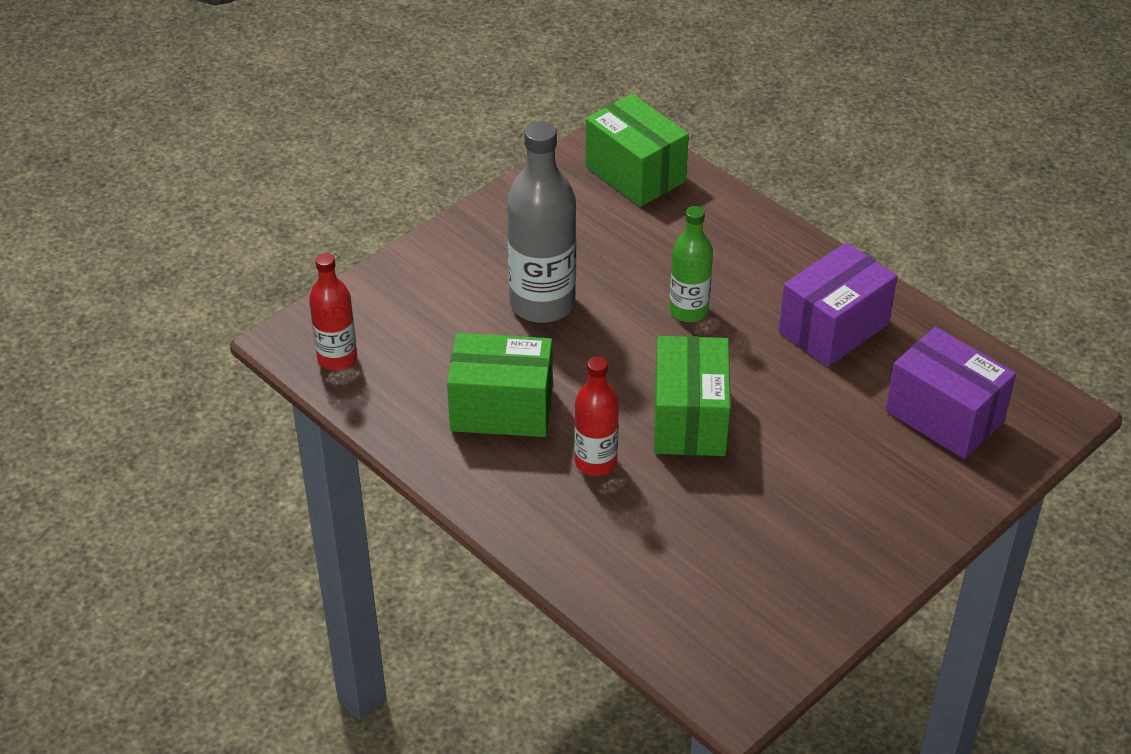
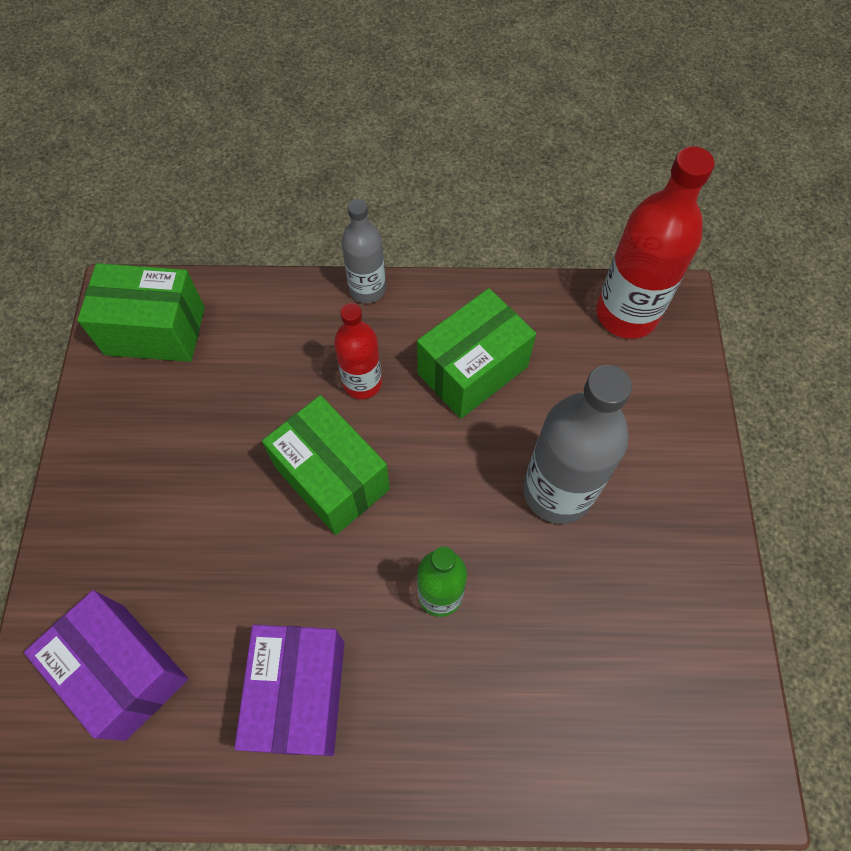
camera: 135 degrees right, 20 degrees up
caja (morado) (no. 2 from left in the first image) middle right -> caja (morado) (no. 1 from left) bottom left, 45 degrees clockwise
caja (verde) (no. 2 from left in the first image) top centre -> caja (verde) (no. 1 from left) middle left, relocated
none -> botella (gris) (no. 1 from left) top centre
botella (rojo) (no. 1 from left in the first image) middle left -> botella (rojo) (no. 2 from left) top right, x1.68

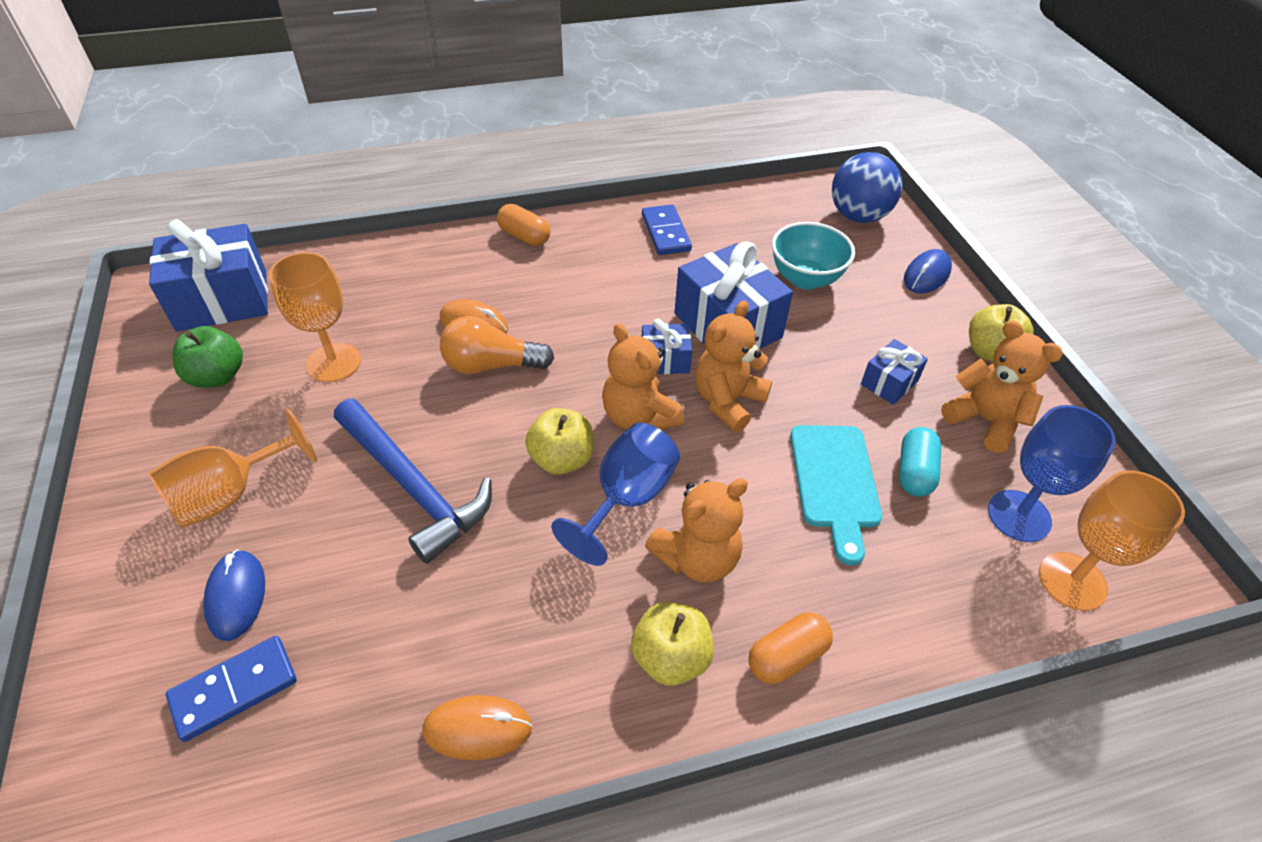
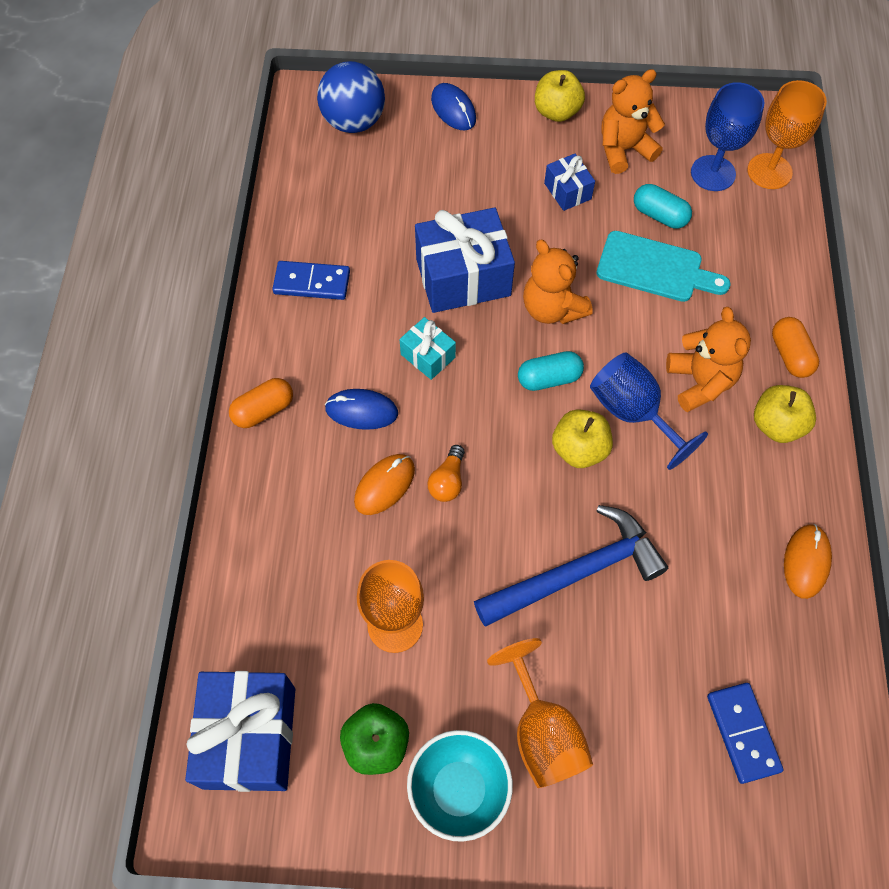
camera: 70 degrees left, 15 degrees up
ratón (azul) (no. 1 from left) bottom left -> ratón (azul) (no. 1 from left) centre, relocated
none -> regalo (turquesa) centre
cuenco (turquesa) top centre -> cuenco (turquesa) bottom centre, relocated
bombilla (naranja) centre, x0.61
osito (naranja) (no. 1 from left) centre -> cápsula (turquesa) (no. 1 from left) centre
regalo (azul) (no. 2 from left) centre -> none

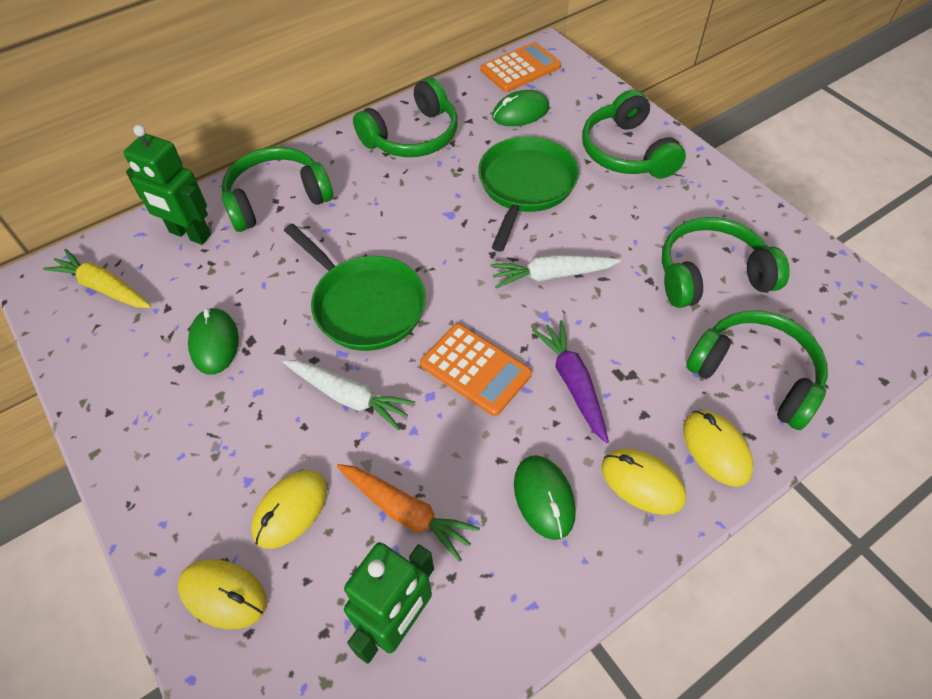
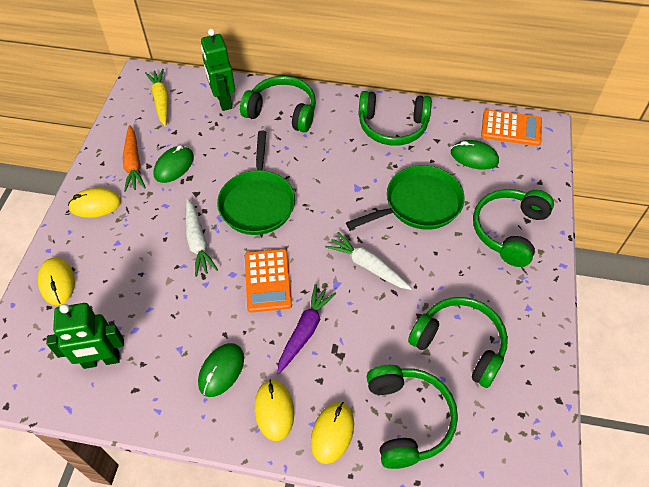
camera: 45 degrees right, 0 degrees up
ratón (amarillo) (no. 2 from left) bottom left -> ratón (amarillo) (no. 2 from left) middle left, relocated
zanahoria (naranja) bottom centre -> zanahoria (naranja) top left, relocated

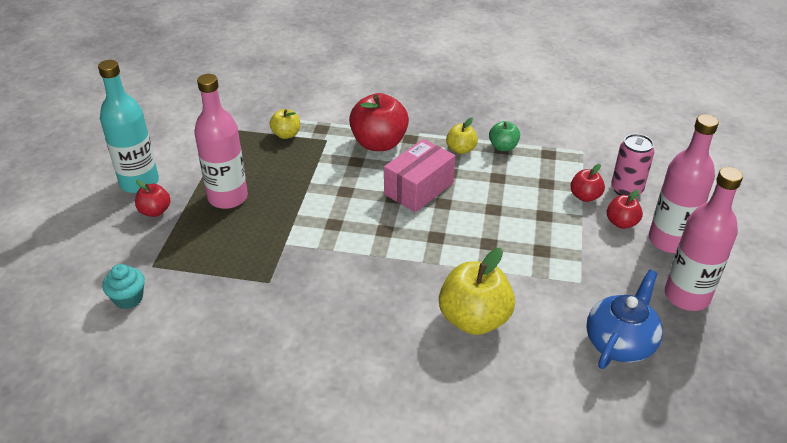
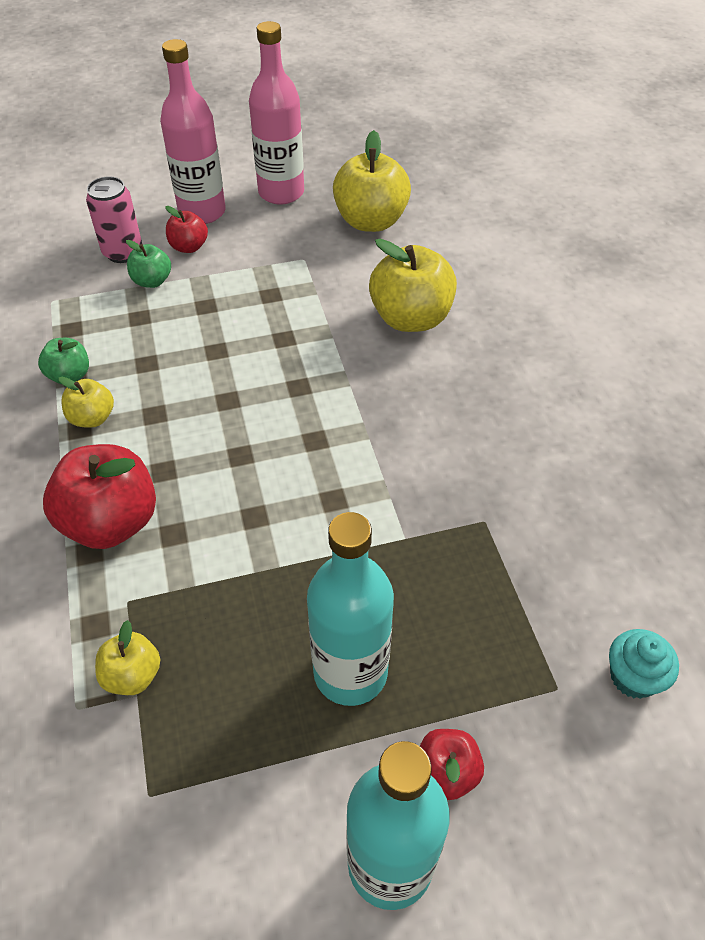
camera: 115 degrees left, 10 degrees up
manzana (rojo) (no. 3 from left) middle right -> manzana (verde) (no. 2 from left) top left
botella (rosa) (no. 1 from left) top left -> botella (turquesa) (no. 1 from left) centre
tetera (azul) bottom right -> manzana (amarillo) (no. 3 from left) top centre
caja (rosa) centre -> none

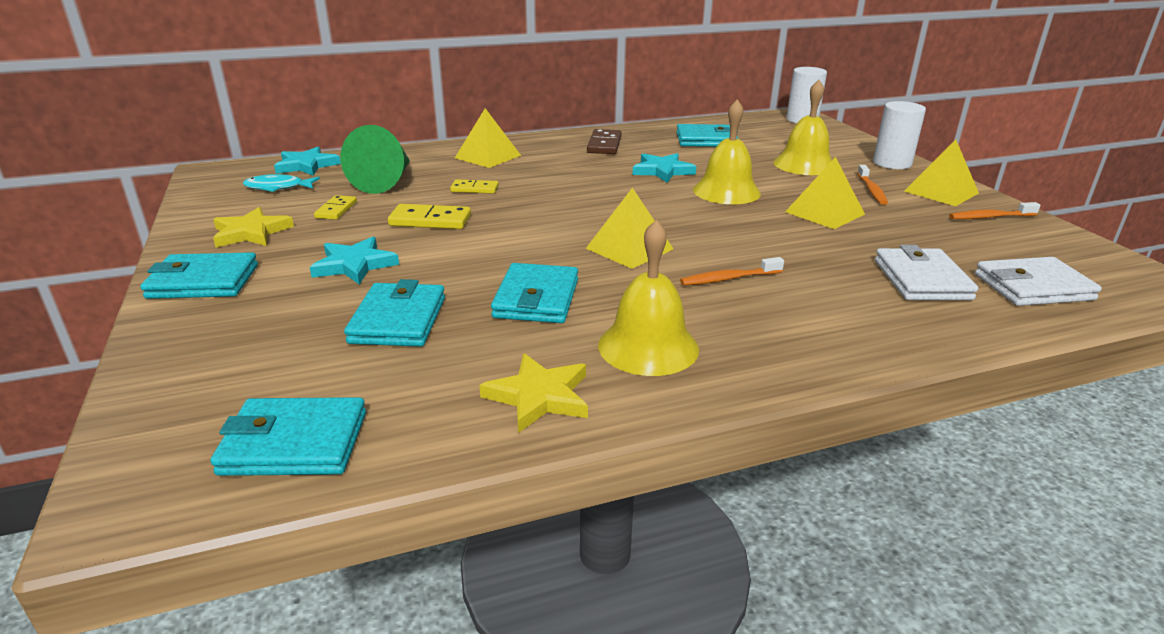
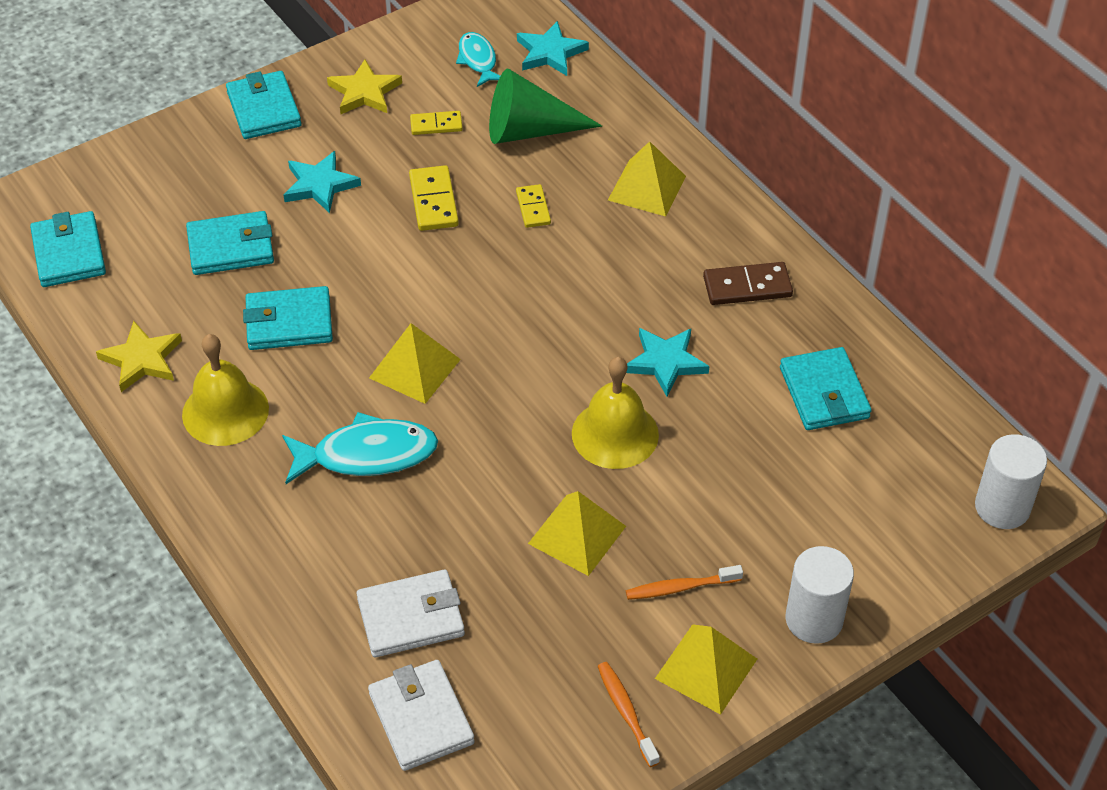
camera: 75 degrees right, 20 degrees up
cepillo de dientes (naranja) (no. 1 from left) centre -> pez (turquesa) (no. 1 from left) middle left
campana (amarillo) (no. 3 from left) top right -> none

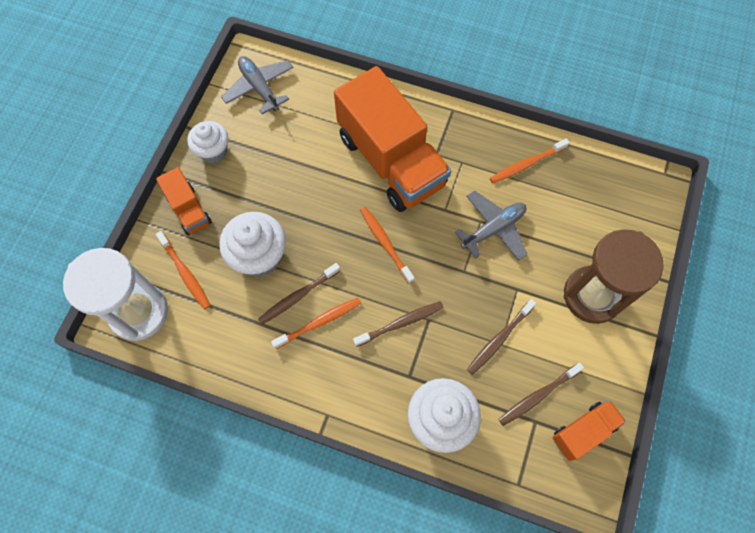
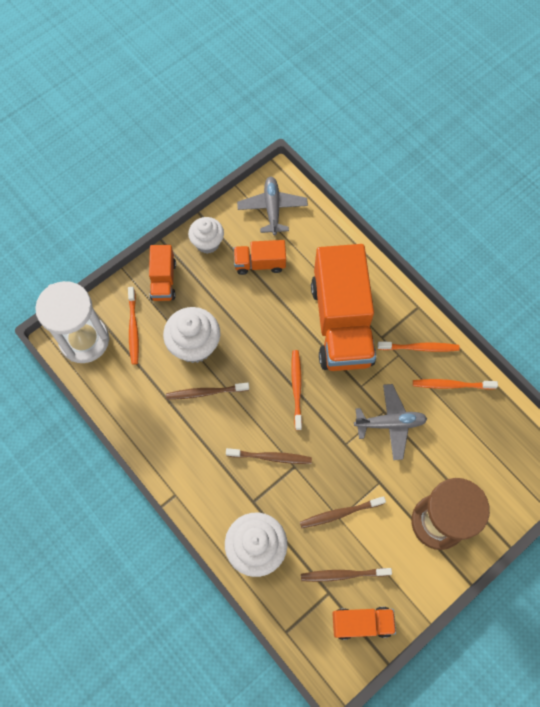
camera: 30 degrees right, 0 degrees up
none -> camión (naranja) (no. 2 from left) centre
cepillo de dientes (naranja) (no. 2 from left in the first image) centre -> cepillo de dientes (naranja) (no. 3 from left) middle right, relocated

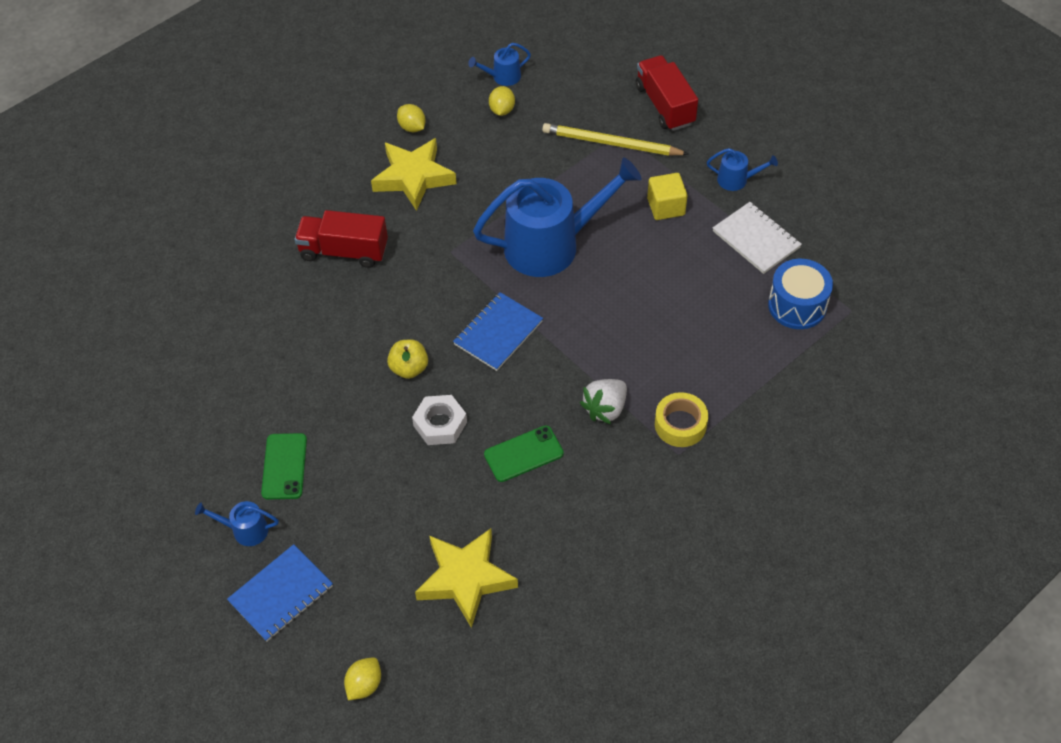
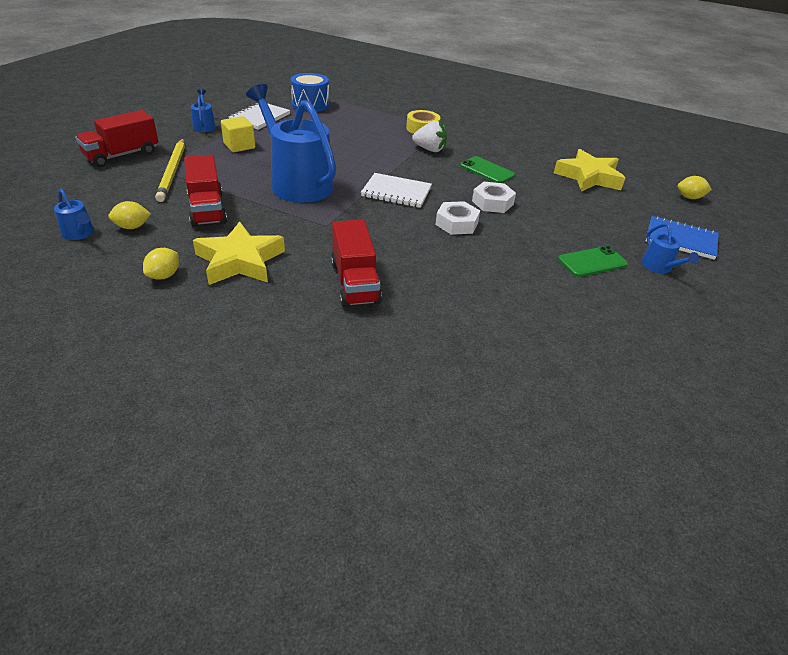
camera: 115 degrees left, 15 degrees down
none -> camión (rojo) (no. 2 from left) top left
cuaderno (azul) (no. 2 from left) centre -> cuaderno (blanco) (no. 2 from left) top centre
manzana (amarillo) centre -> tuerca (blanco) (no. 1 from left) top centre

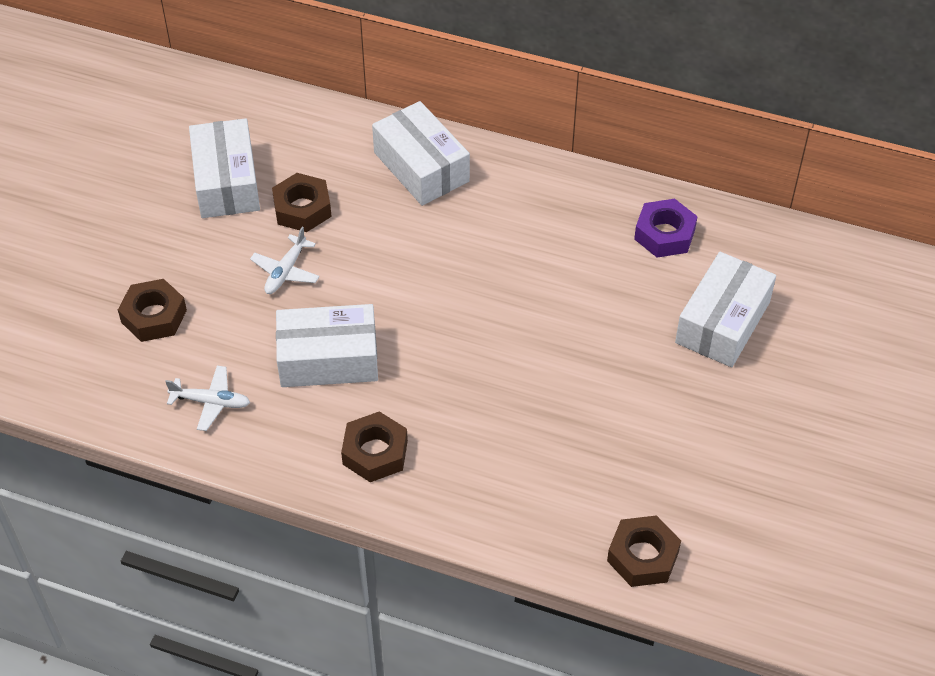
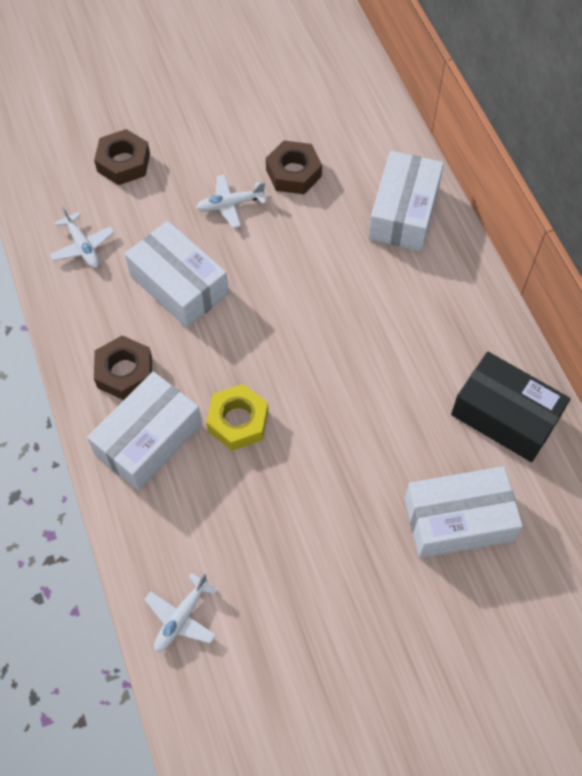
camera: 50 degrees right, 10 degrees up
caja (blanco) (no. 1 from left) top left -> caja (blanco) (no. 1 from left) middle left, relocated
tuerca (marrón) (no. 4 from left) bottom right -> avión (blanco) (no. 2 from left) bottom left
none -> tuerca (amarillo) centre
tuerca (morado) middle right -> caja (negro) middle right

